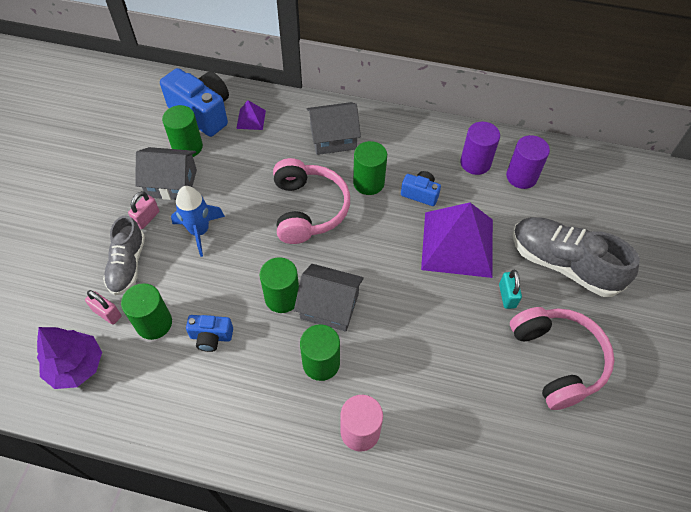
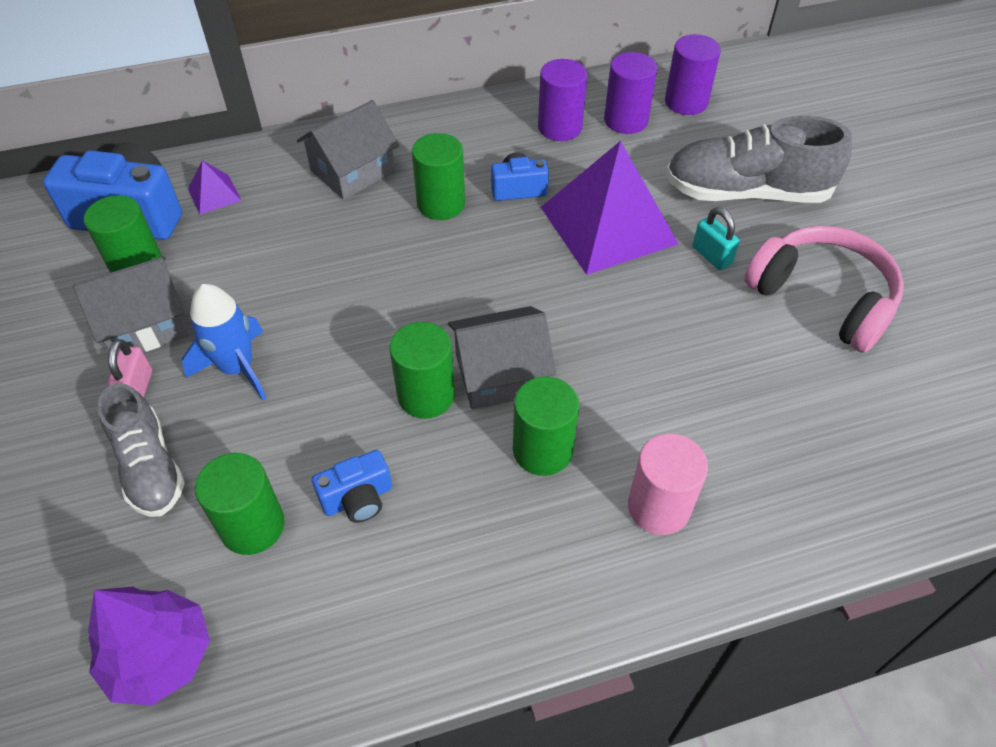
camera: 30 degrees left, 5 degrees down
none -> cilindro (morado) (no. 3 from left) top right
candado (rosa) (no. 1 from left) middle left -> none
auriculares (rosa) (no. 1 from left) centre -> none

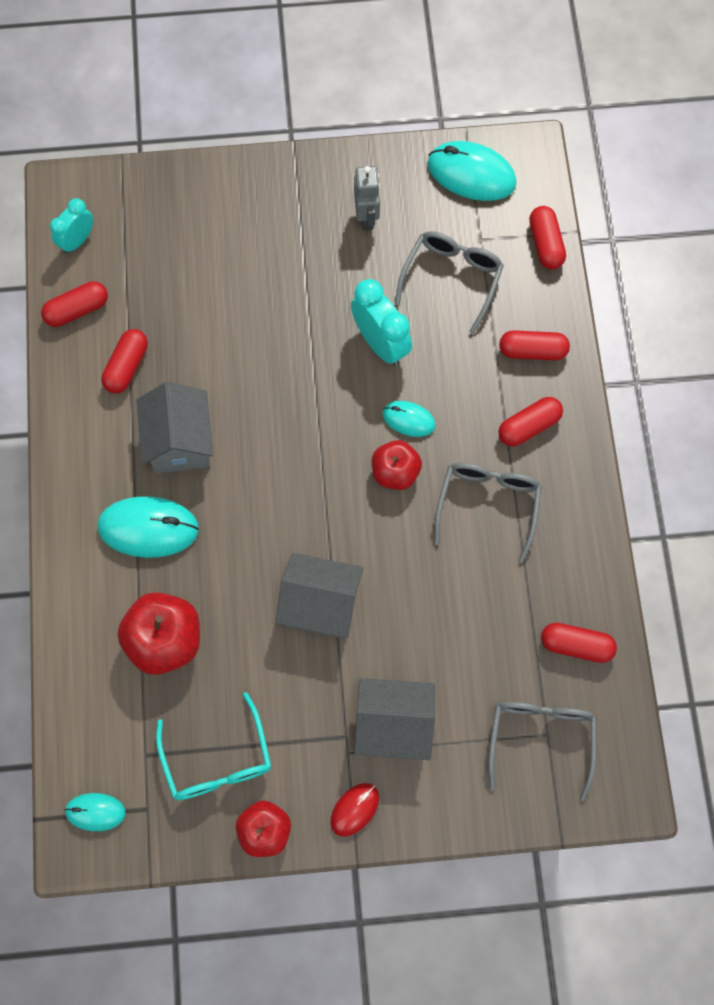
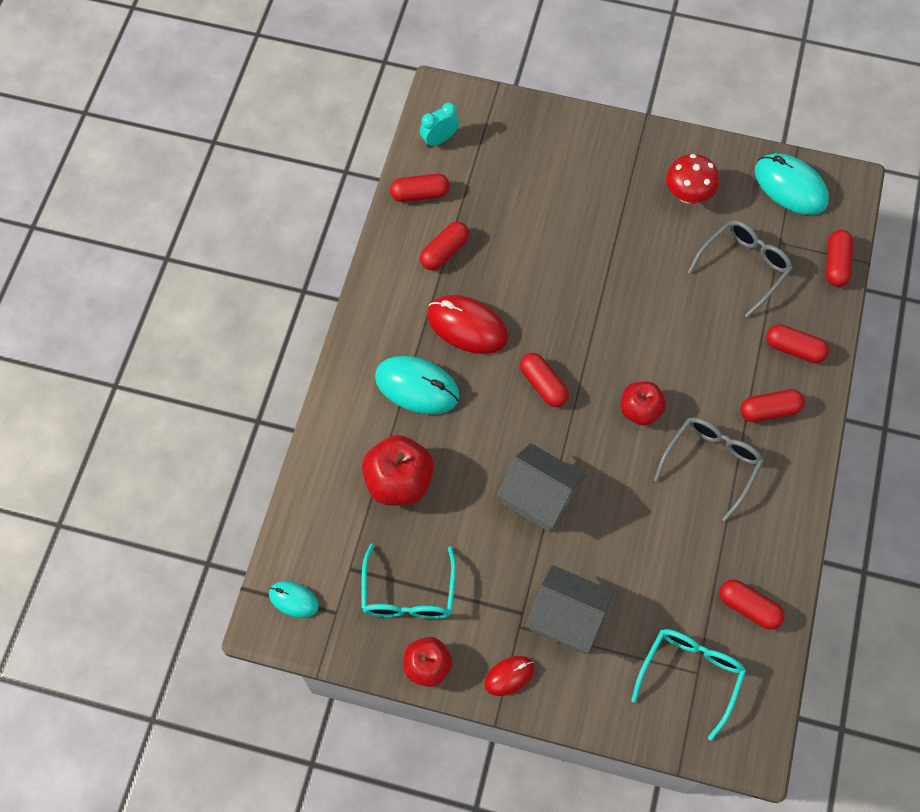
camera: 20 degrees right, 5 degrees down
casa (gris) (no. 1 from left) middle left -> ratón (rojo) (no. 1 from left) centre
none -> cápsula (rojo) (no. 3 from left) centre
gafas (gris) (no. 3 from left) bottom right -> gafas (turquesa) (no. 2 from left) bottom right
robot (gris) top centre -> seta (rojo) top right
despertador (turquesa) (no. 2 from left) top centre -> none
ratón (turquesa) (no. 3 from left) centre -> none

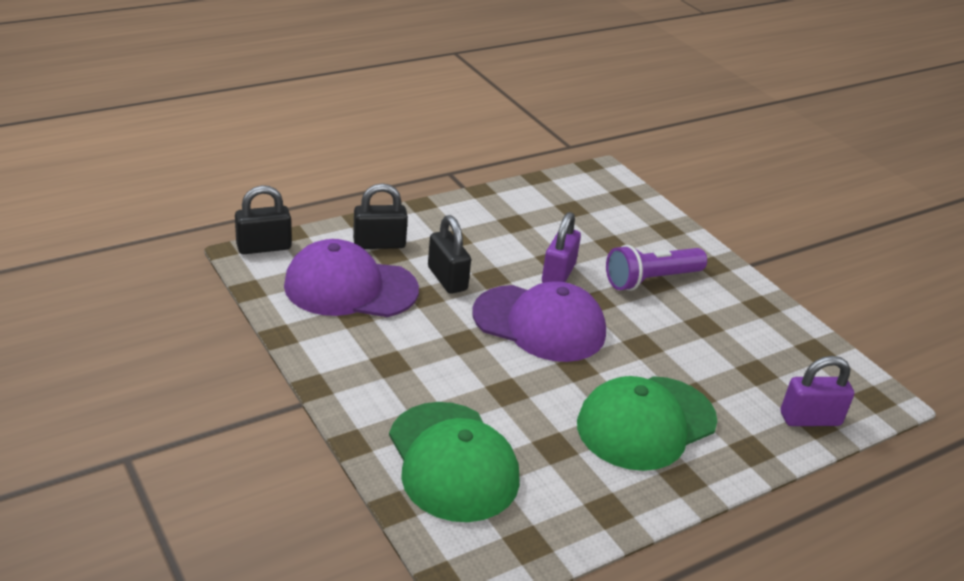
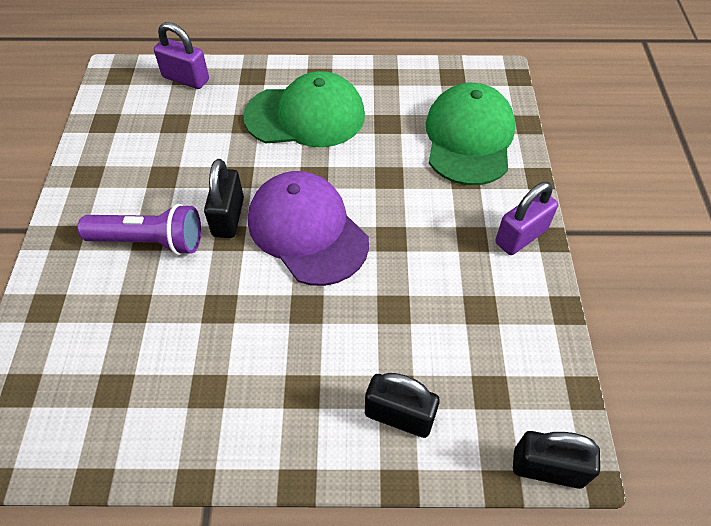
camera: 145 degrees left, 20 degrees up
candado (negro) (no. 3 from left in the first image) centre -> candado (negro) (no. 1 from left) middle left, relocated
candado (morado) (no. 1 from left in the first image) centre -> candado (morado) (no. 2 from left) middle right, relocated
gorra (morado) (no. 1 from left) centre -> none

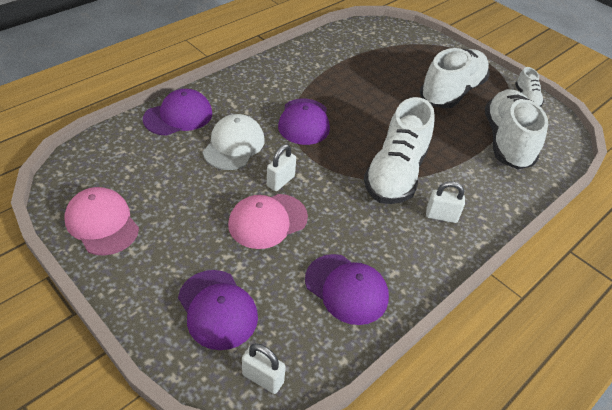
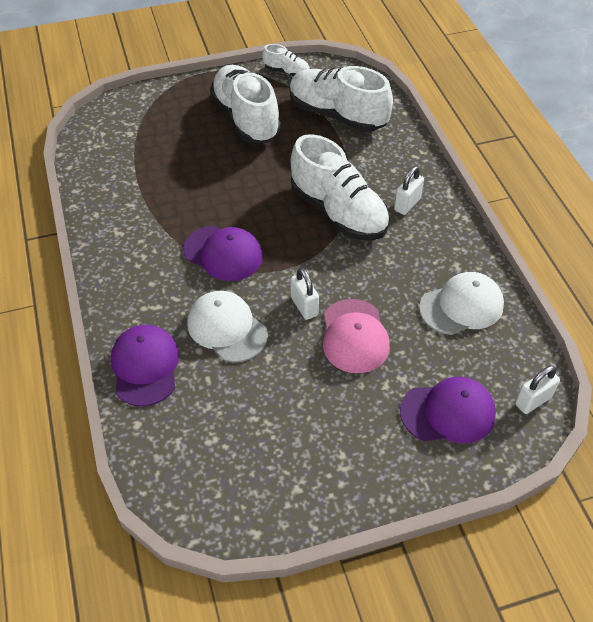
camera: 60 degrees left, 5 degrees up
gorra (morado) (no. 4 from left) bottom centre -> gorra (blanco) (no. 2 from left) middle right
gorra (rosa) (no. 1 from left) middle left -> none

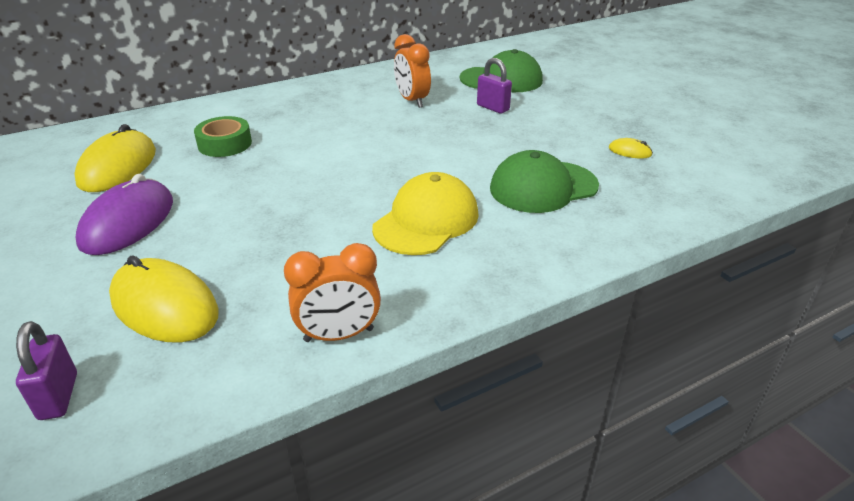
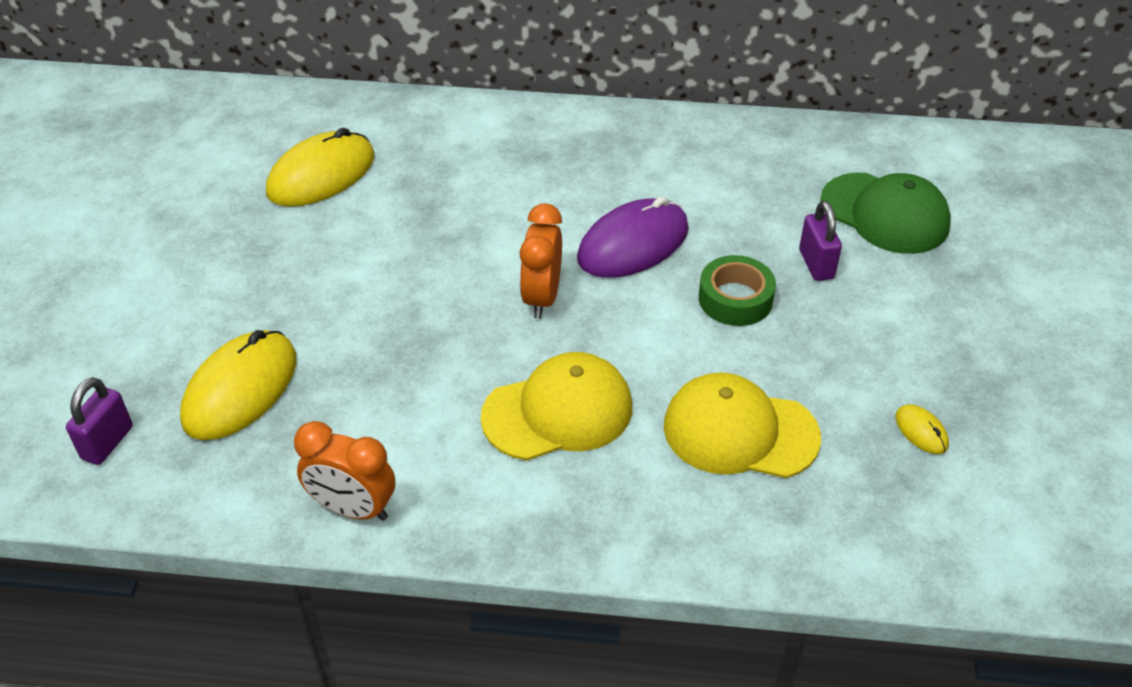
camera: 35 degrees right, 10 degrees up
ratón (amarillo) (no. 2 from left in the first image) middle left -> ratón (amarillo) (no. 1 from left) middle left, 45 degrees clockwise
despertador (naranja) (no. 2 from left) top centre -> despertador (naranja) (no. 2 from left) centre, relocated
ratón (morado) middle left -> ratón (morado) centre, relocated
gorra (verde) (no. 2 from left) centre -> gorra (amarillo) (no. 2 from left) centre
cinta adhesiva (verde) top left -> cinta adhesiva (verde) centre, relocated

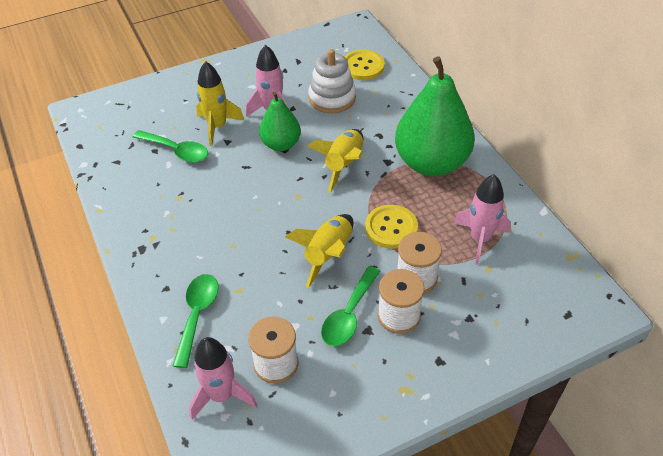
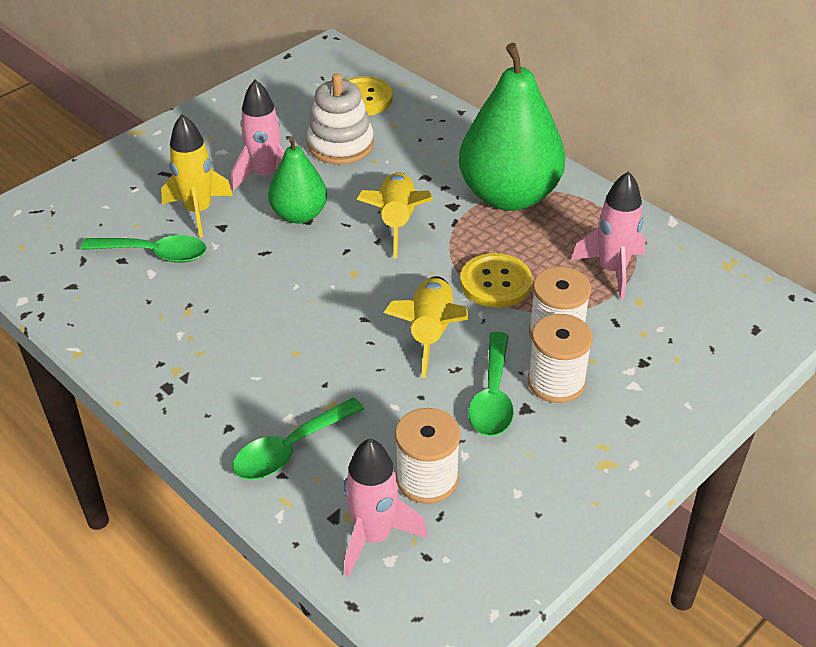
camera: 20 degrees left, 5 degrees down
cuchara (verde) (no. 2 from left) bottom left -> cuchara (verde) (no. 2 from left) bottom centre, 120 degrees counterclockwise

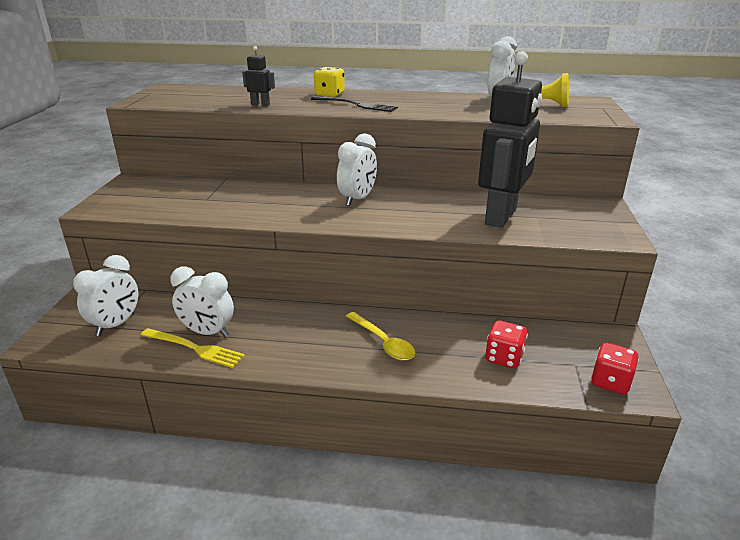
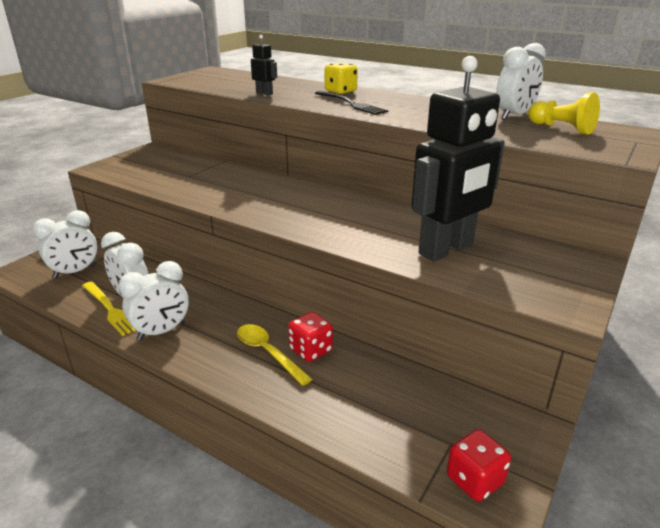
camera: 25 degrees right, 0 degrees up
despertador (blanco) (no. 3 from left) top centre -> despertador (blanco) (no. 3 from left) middle left, relocated
cuchara (amarillo) centre -> cuchara (amarillo) bottom centre, 150 degrees clockwise
dado (rojo) (no. 1 from left) middle right -> dado (rojo) (no. 1 from left) centre, relocated

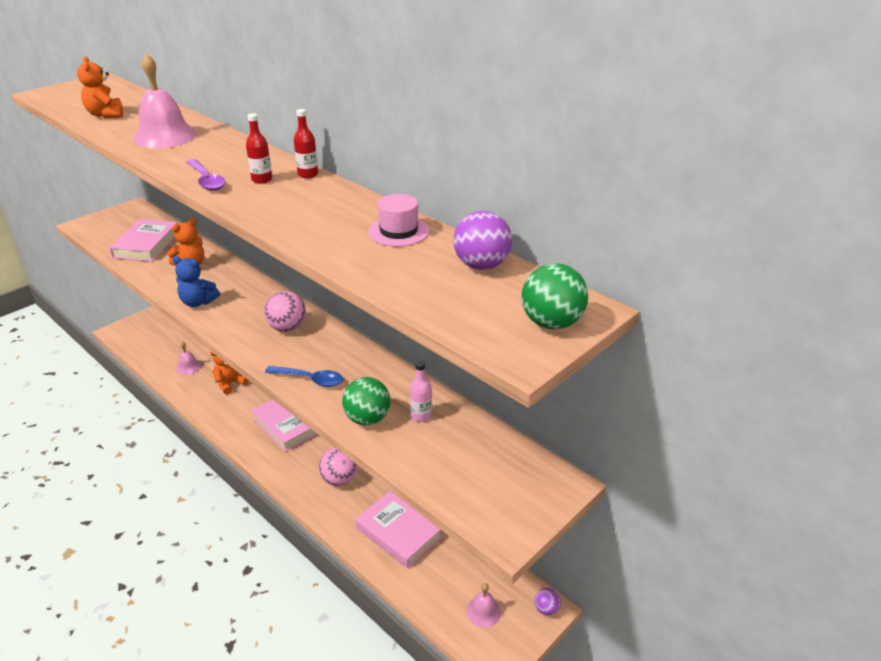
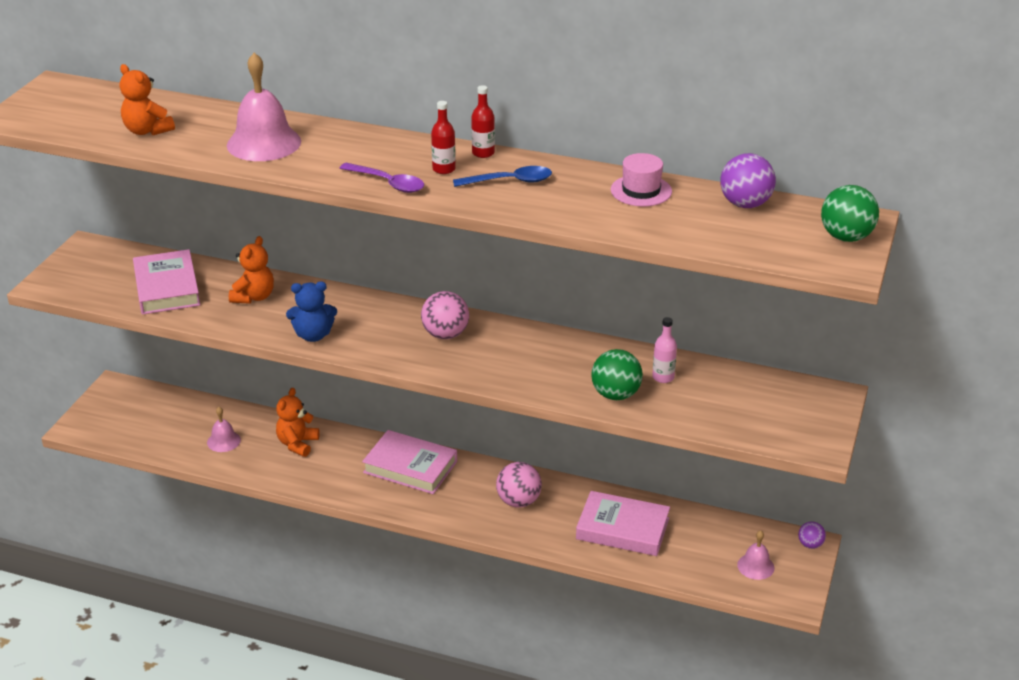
camera: 25 degrees left, 0 degrees up
cuchara (azul) centre -> cuchara (azul) top centre, relocated

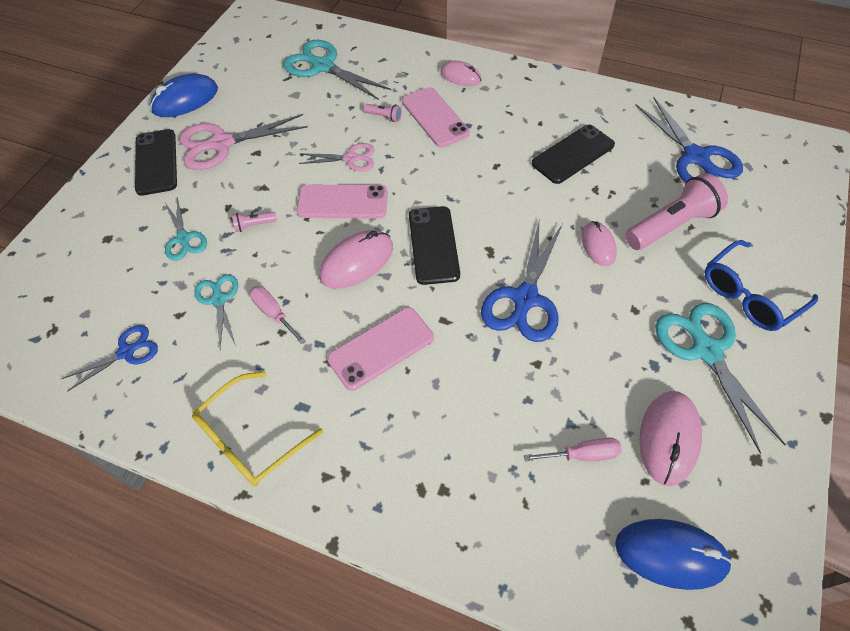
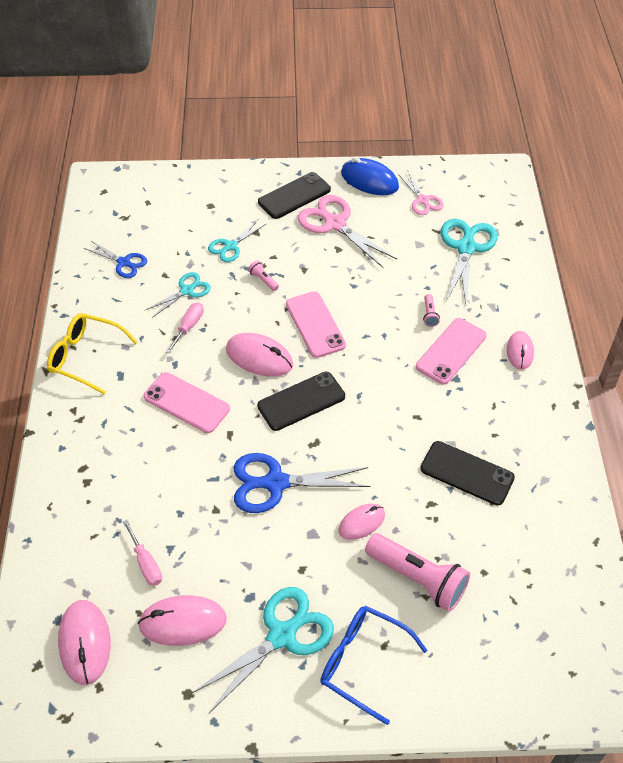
camera: 65 degrees right, 5 degrees down
ratón (azul) (no. 2 from left) bottom right -> ratón (rosa) (no. 1 from left) bottom left
tijeras (rosa) (no. 2 from left) top centre -> tijeras (rosa) (no. 2 from left) top right, relocated
tijeras (azul) (no. 3 from left) top right -> none

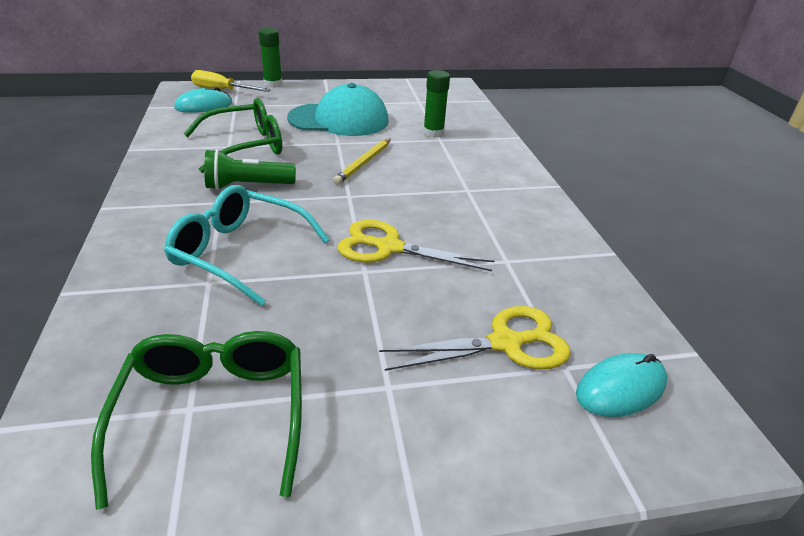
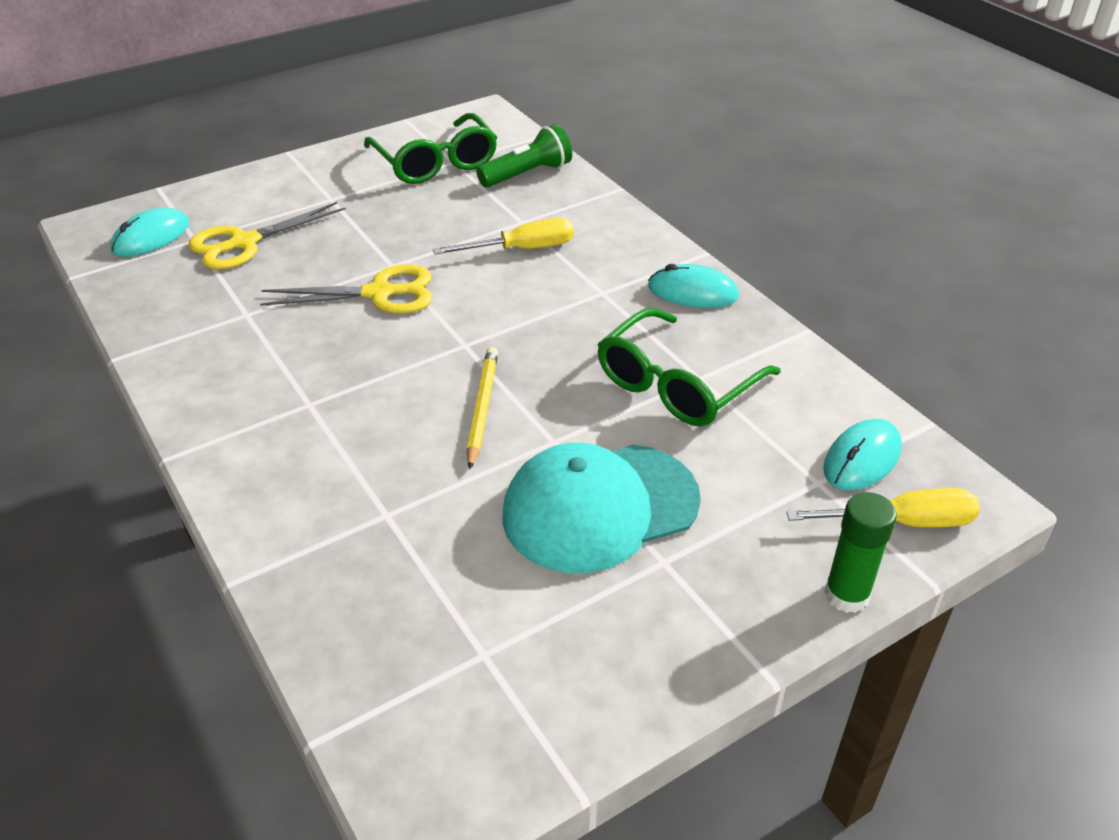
camera: 160 degrees right, 5 degrees up
gafas (turquesa) middle left -> destornillador (amarillo) (no. 1 from left) top centre
lámpara de mano (verde) top left -> lámpara de mano (verde) top centre, relocated
none -> ratón (turquesa) (no. 2 from left) centre
barra de pegamento (verde) (no. 2 from left) top centre -> none

